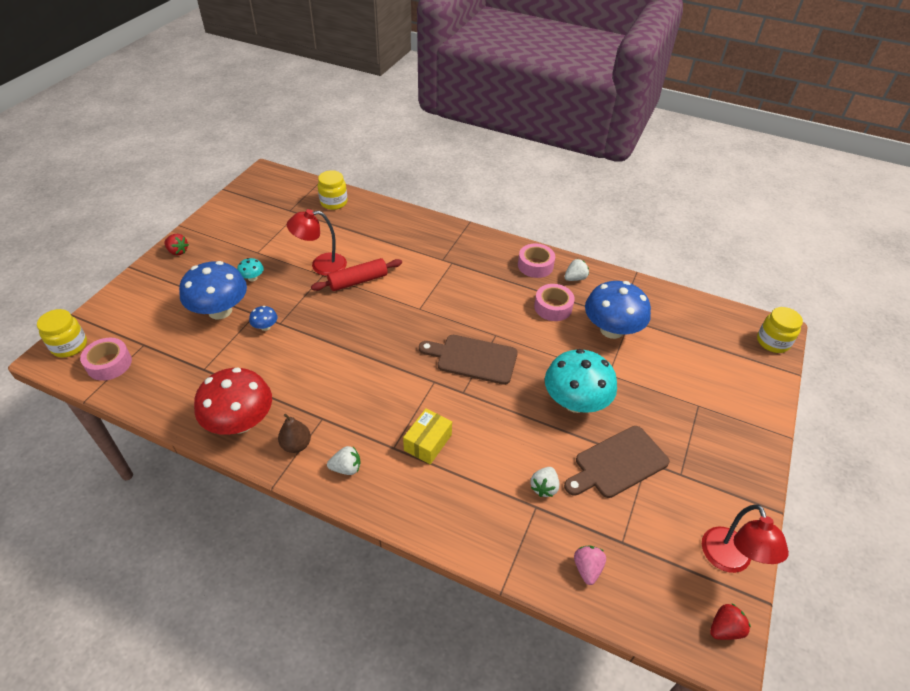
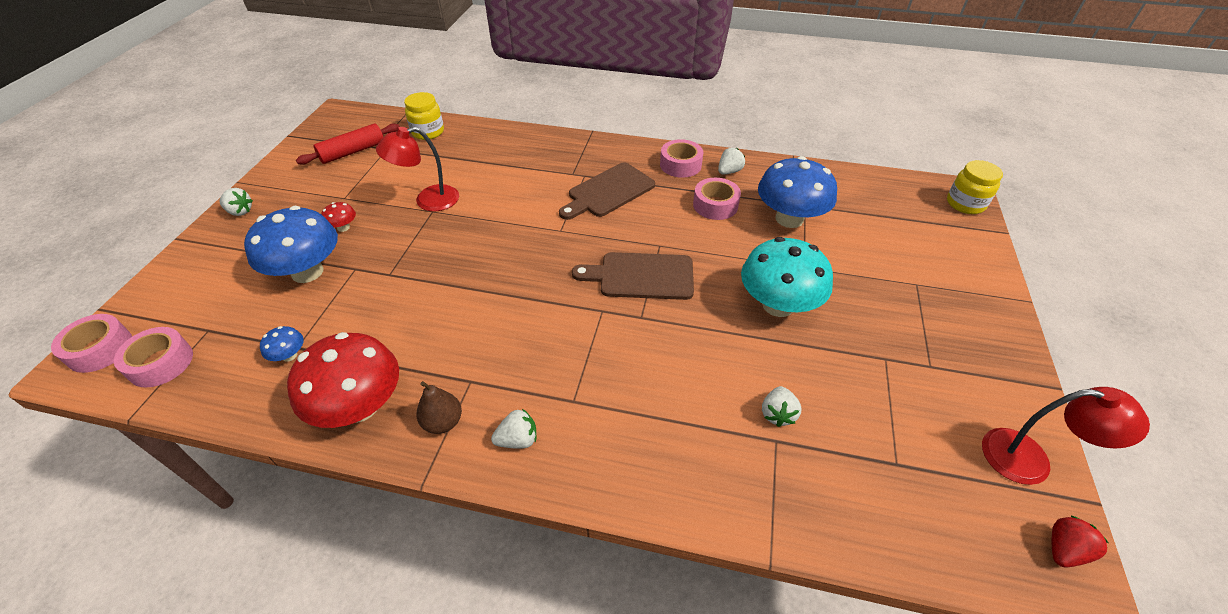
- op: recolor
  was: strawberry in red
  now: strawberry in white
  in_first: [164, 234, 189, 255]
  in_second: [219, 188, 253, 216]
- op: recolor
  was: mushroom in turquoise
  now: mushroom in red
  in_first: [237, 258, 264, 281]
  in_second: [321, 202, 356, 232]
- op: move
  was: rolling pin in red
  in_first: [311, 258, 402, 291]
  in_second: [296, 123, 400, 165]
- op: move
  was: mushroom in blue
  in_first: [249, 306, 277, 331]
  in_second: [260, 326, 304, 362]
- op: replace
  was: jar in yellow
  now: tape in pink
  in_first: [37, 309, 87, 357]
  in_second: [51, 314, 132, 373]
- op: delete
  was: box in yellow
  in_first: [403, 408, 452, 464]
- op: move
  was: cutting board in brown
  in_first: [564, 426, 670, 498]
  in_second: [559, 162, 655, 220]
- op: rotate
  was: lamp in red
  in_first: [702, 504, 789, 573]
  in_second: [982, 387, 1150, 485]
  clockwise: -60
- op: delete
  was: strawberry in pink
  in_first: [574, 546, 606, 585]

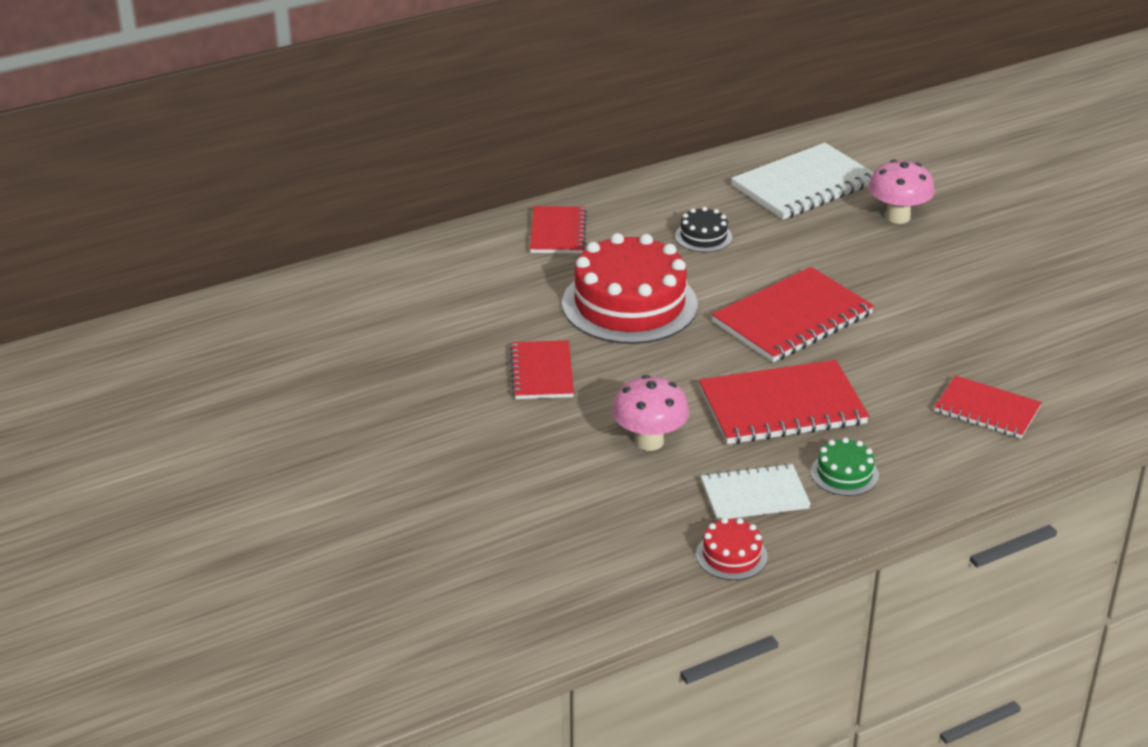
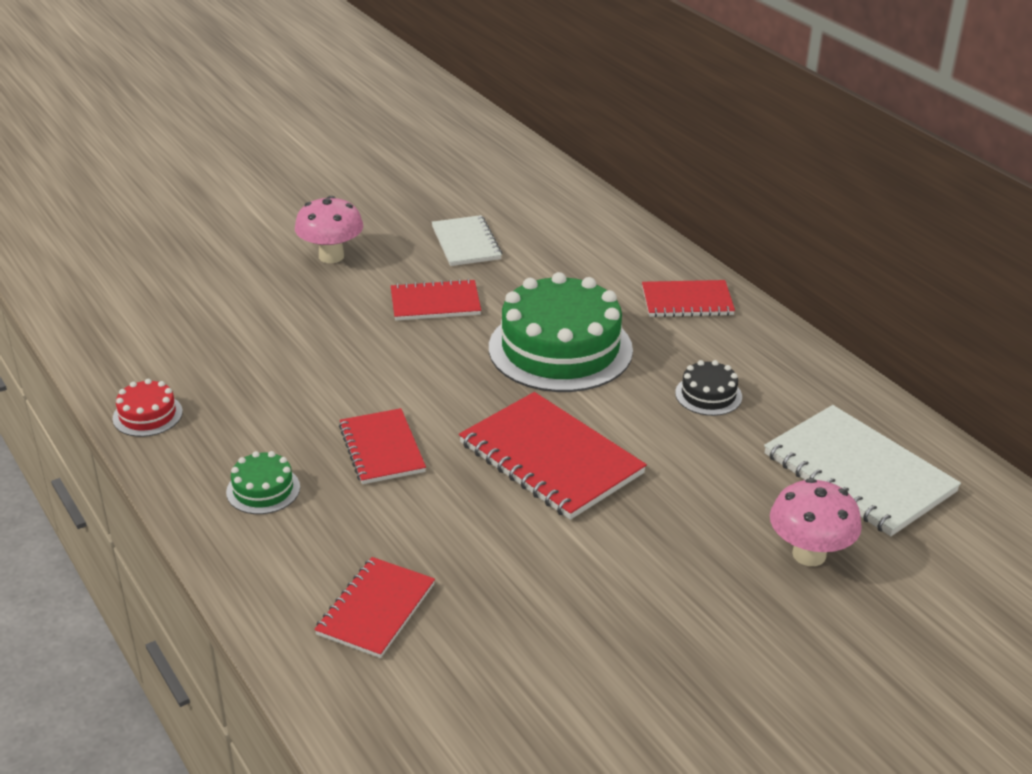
- op: recolor
  was: cake in red
  now: cake in green
  in_first: [562, 233, 698, 344]
  in_second: [489, 272, 633, 392]
- op: resize
  was: notebook in red
  in_first: [699, 360, 869, 444]
  in_second: [339, 408, 426, 484]
  ratio: 0.62
- op: move
  was: mushroom in pink
  in_first: [612, 375, 689, 451]
  in_second: [295, 196, 363, 263]
- op: move
  was: notebook in white
  in_first: [701, 463, 811, 520]
  in_second: [432, 215, 502, 266]

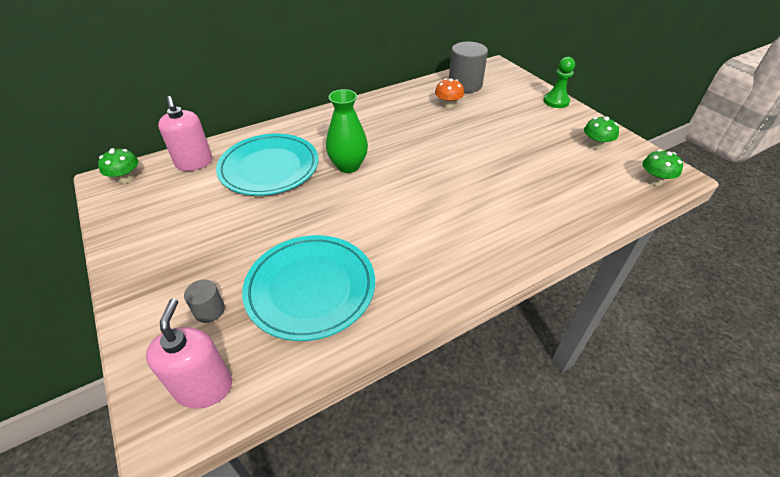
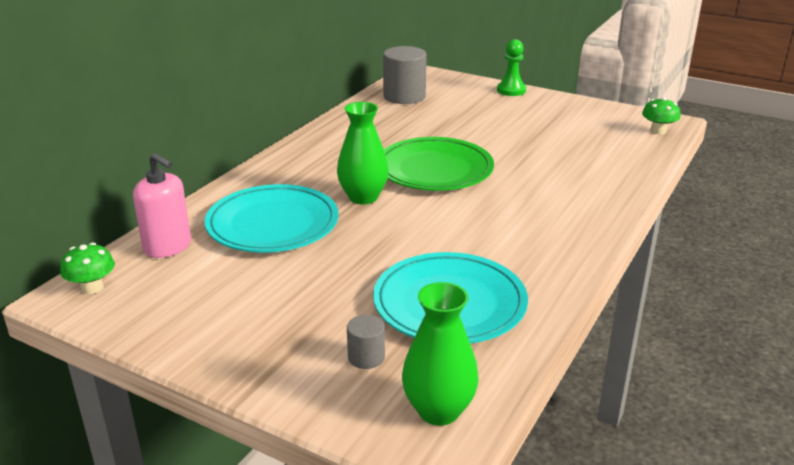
- op: delete
  was: mushroom in orange
  in_first: [435, 78, 464, 109]
- op: delete
  was: mushroom in green
  in_first: [584, 117, 619, 149]
- op: replace
  was: soap dispenser in pink
  now: vase in green
  in_first: [146, 299, 232, 409]
  in_second: [402, 282, 479, 426]
- op: insert
  now: plate in green
  in_second: [384, 137, 494, 191]

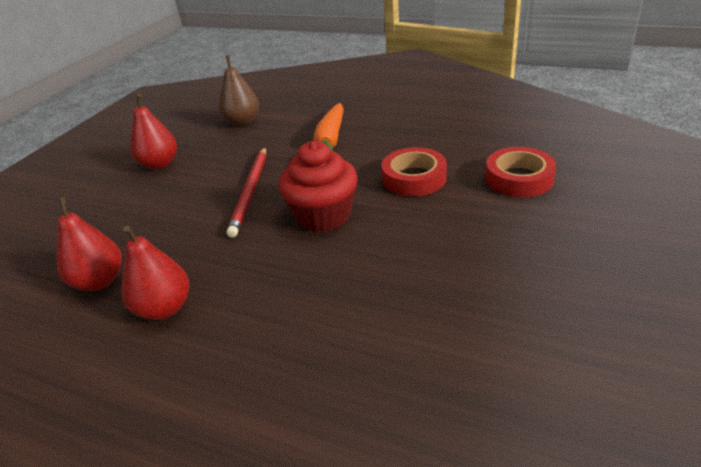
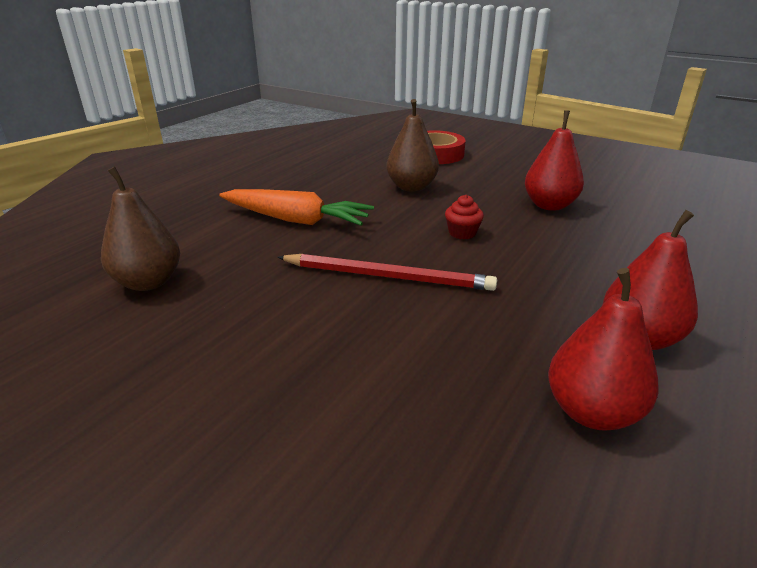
- op: move
  was: pear in red
  in_first: [130, 94, 177, 169]
  in_second: [525, 110, 584, 211]
- op: resize
  was: cupcake in red
  in_first: [279, 141, 358, 232]
  in_second: [445, 195, 484, 239]
  ratio: 0.43
- op: replace
  was: tape in red
  now: pear in brown
  in_first: [382, 147, 447, 196]
  in_second: [386, 99, 439, 192]

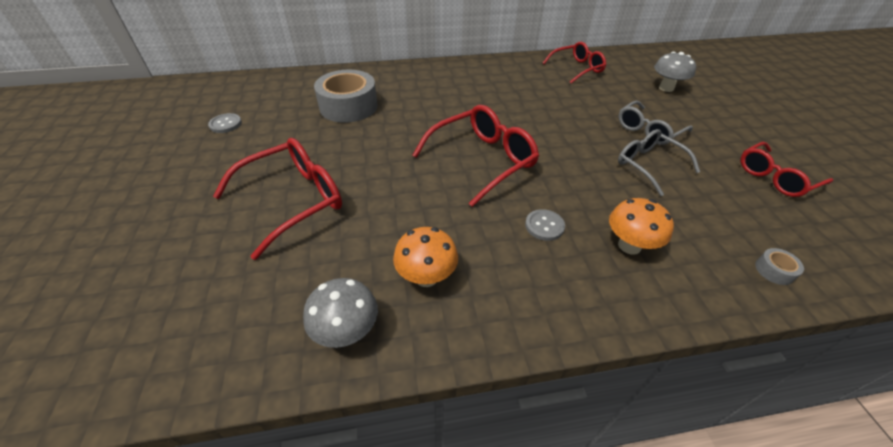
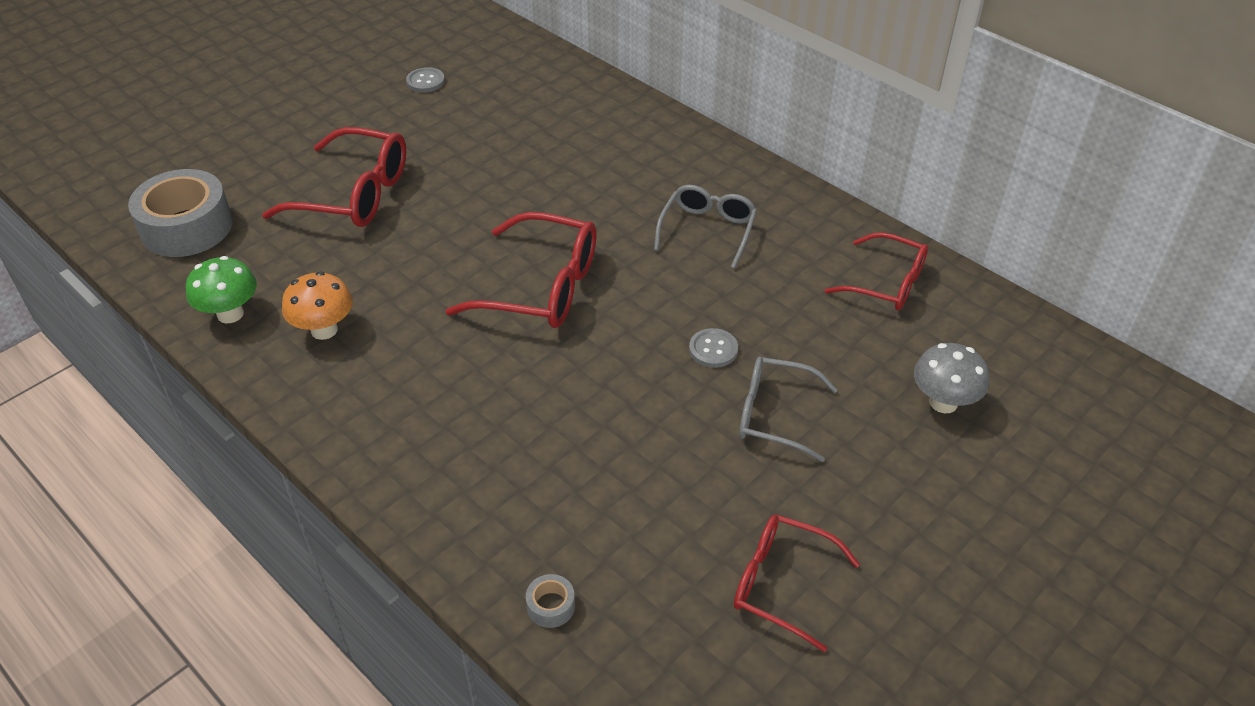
- op: move
  was: tape in grey
  in_first: [314, 70, 378, 123]
  in_second: [128, 169, 233, 257]
- op: move
  was: glasses in grey
  in_first: [618, 129, 700, 196]
  in_second: [654, 185, 757, 268]
- op: delete
  was: mushroom in orange
  in_first: [609, 198, 674, 255]
- op: move
  was: button in grey
  in_first: [525, 209, 565, 241]
  in_second: [689, 328, 738, 368]
- op: recolor
  was: mushroom in grey
  now: mushroom in green
  in_first: [303, 278, 378, 348]
  in_second: [186, 256, 257, 324]

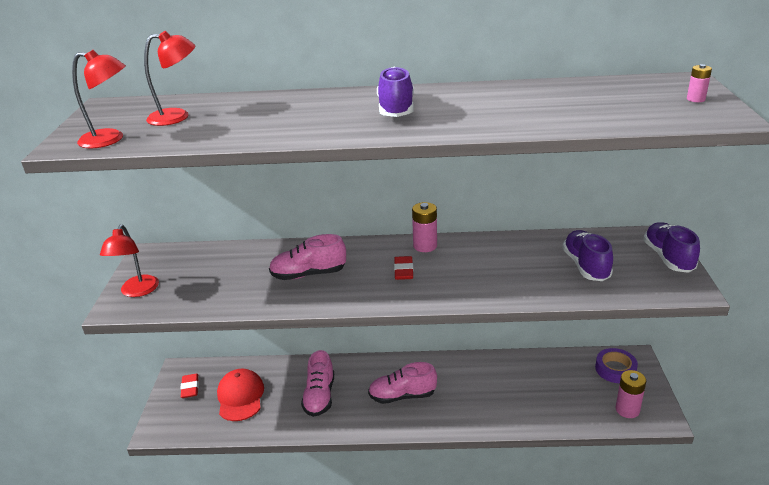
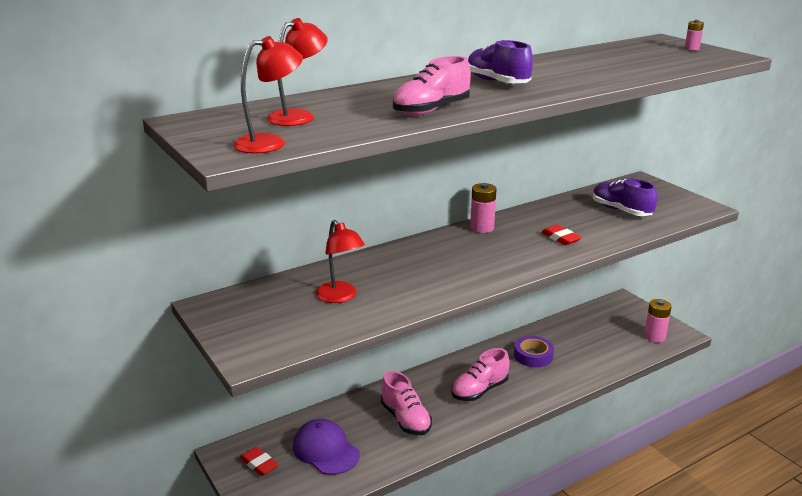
- op: delete
  was: shoe in purple
  in_first: [643, 222, 700, 273]
- op: move
  was: lamp in red
  in_first: [100, 224, 159, 297]
  in_second: [316, 220, 365, 303]
- op: move
  was: shoe in pink
  in_first: [269, 234, 346, 280]
  in_second: [393, 56, 471, 116]
- op: move
  was: eraser in red
  in_first: [394, 256, 413, 280]
  in_second: [541, 225, 582, 245]
- op: move
  was: tape in purple
  in_first: [595, 348, 638, 383]
  in_second: [514, 336, 554, 367]
- op: recolor
  was: cap in red
  now: cap in purple
  in_first: [217, 369, 264, 421]
  in_second: [293, 419, 360, 475]

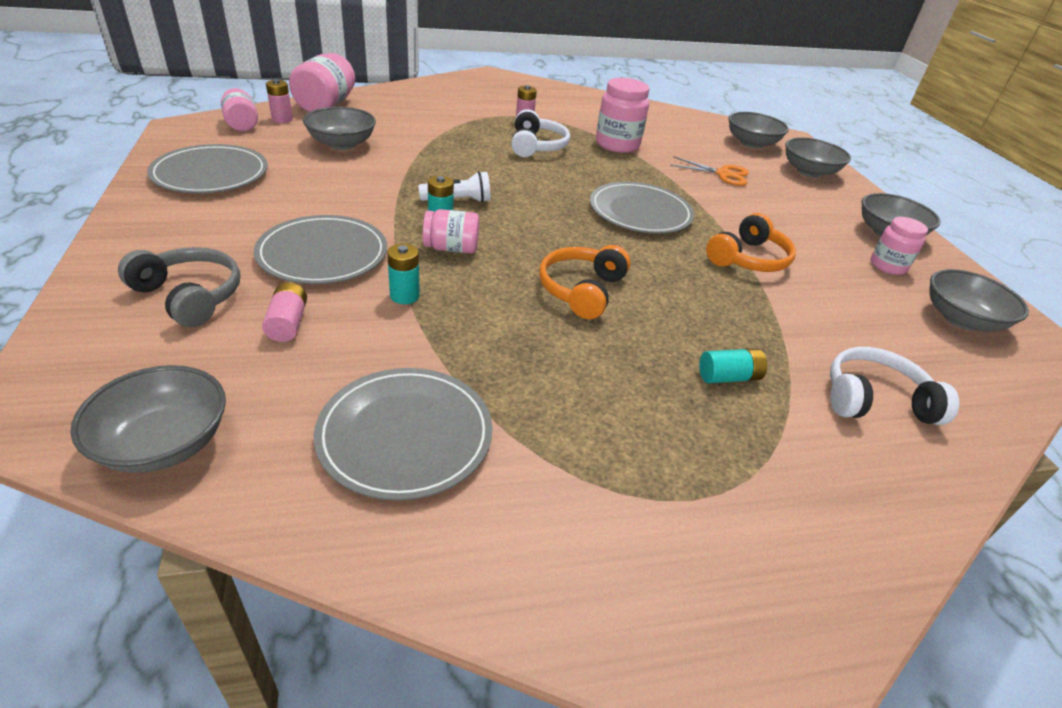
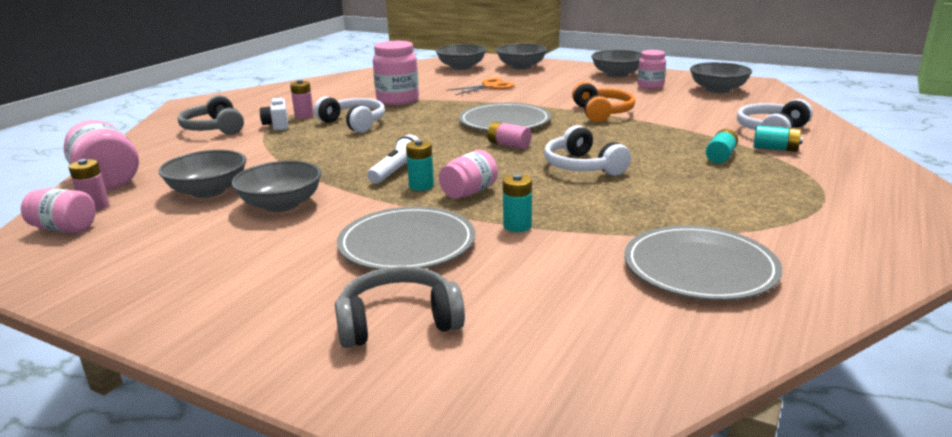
- op: delete
  was: plate in grey
  in_first: [147, 144, 268, 193]
- op: recolor
  was: headphones in orange
  now: headphones in white
  in_first: [539, 245, 631, 319]
  in_second: [544, 125, 631, 176]
- op: move
  was: battery in pink
  in_first: [262, 282, 307, 342]
  in_second: [487, 122, 531, 149]
- op: move
  was: bowl in grey
  in_first: [70, 365, 226, 473]
  in_second: [232, 161, 322, 212]
- op: insert
  now: headphones in grey
  in_second: [178, 95, 244, 135]
- op: insert
  now: camera in white
  in_second: [260, 97, 288, 131]
- op: insert
  now: battery in turquoise
  in_second: [753, 125, 803, 152]

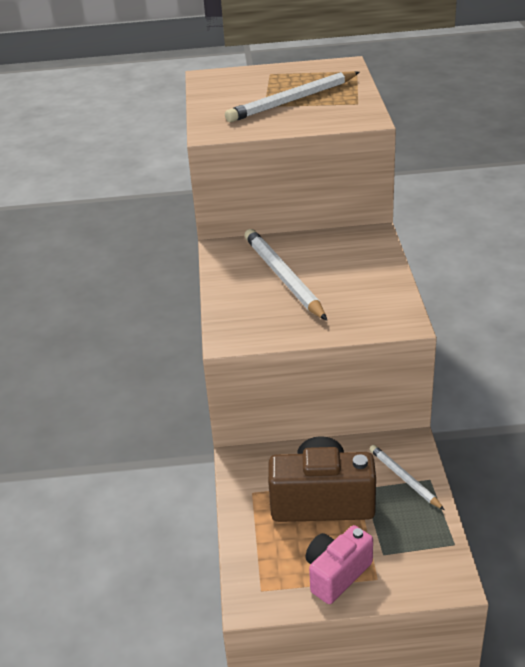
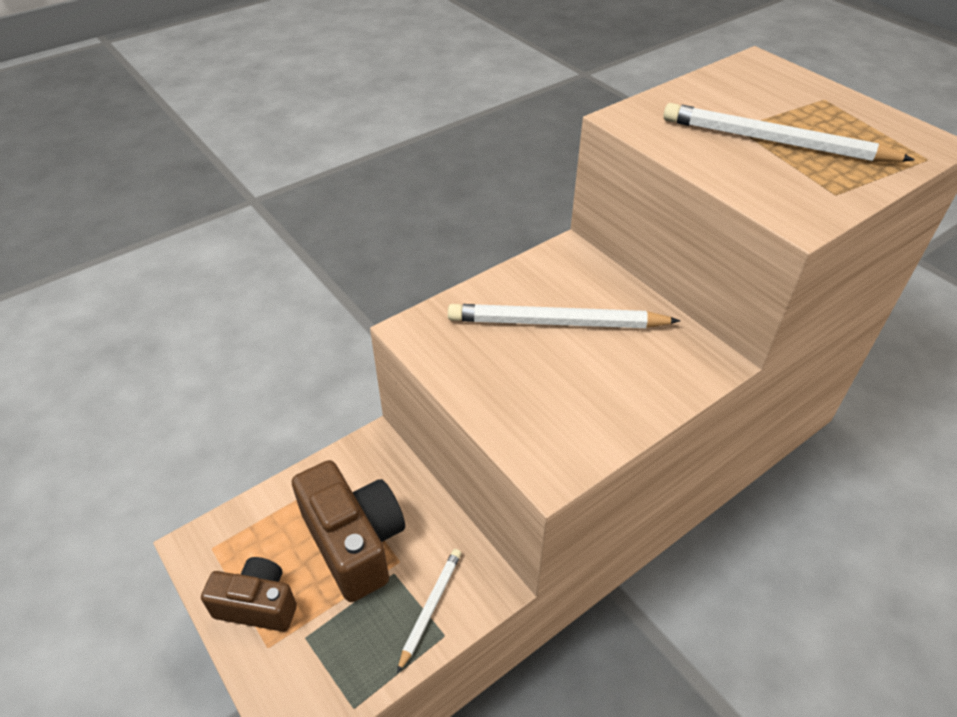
- op: rotate
  was: pencil in white
  in_first: [244, 229, 327, 321]
  in_second: [448, 304, 680, 328]
  clockwise: -120
- op: recolor
  was: camera in pink
  now: camera in brown
  in_first: [306, 525, 373, 604]
  in_second: [201, 557, 297, 632]

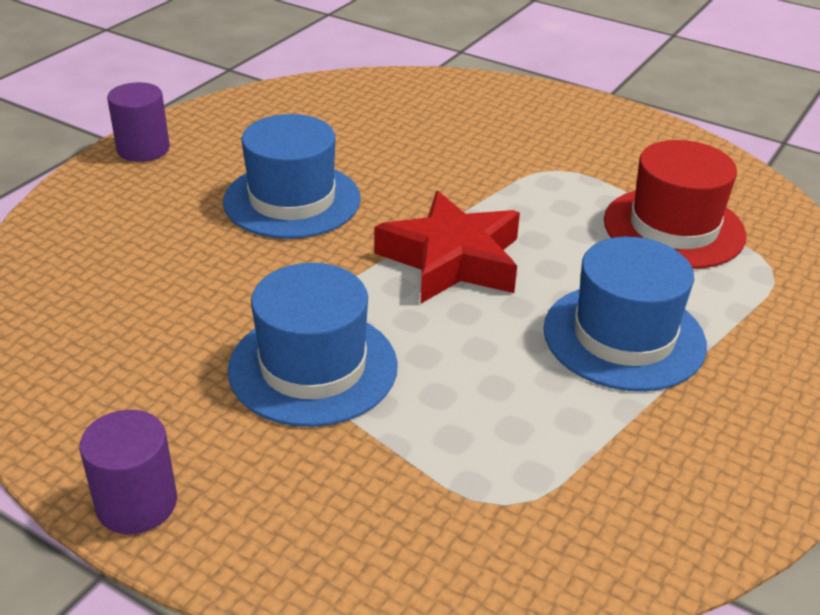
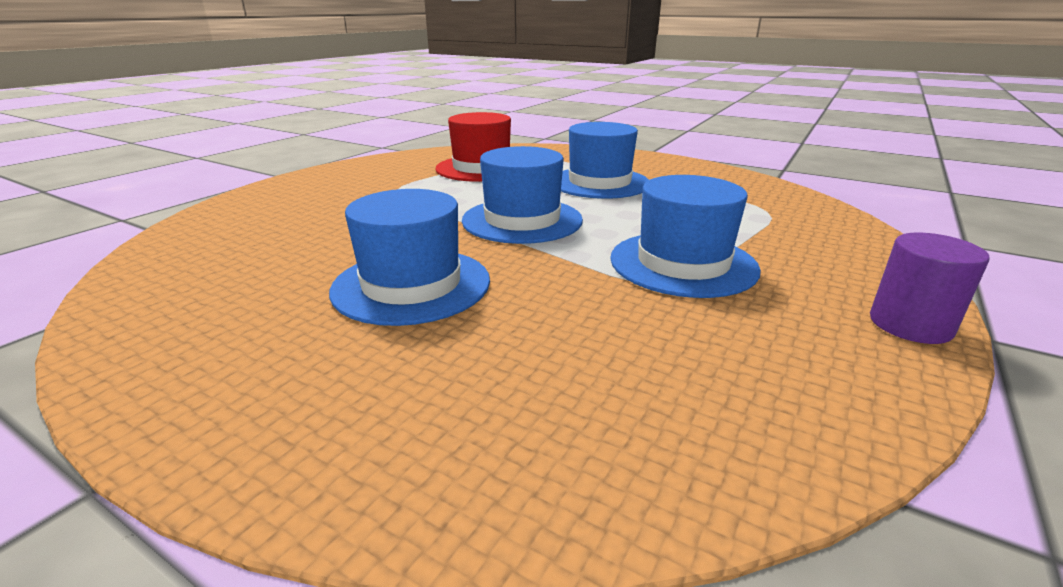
- op: delete
  was: cylinder in purple
  in_first: [107, 82, 170, 162]
- op: replace
  was: star in red
  now: hat in blue
  in_first: [375, 191, 520, 303]
  in_second: [462, 146, 583, 244]

